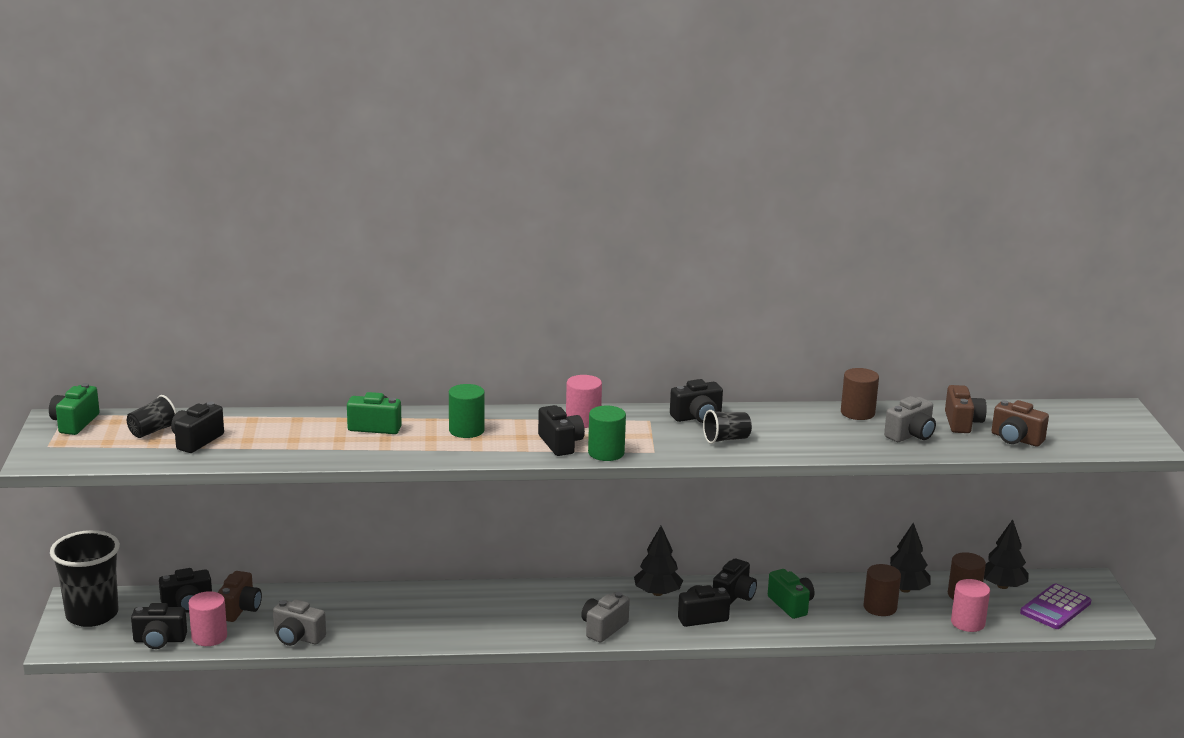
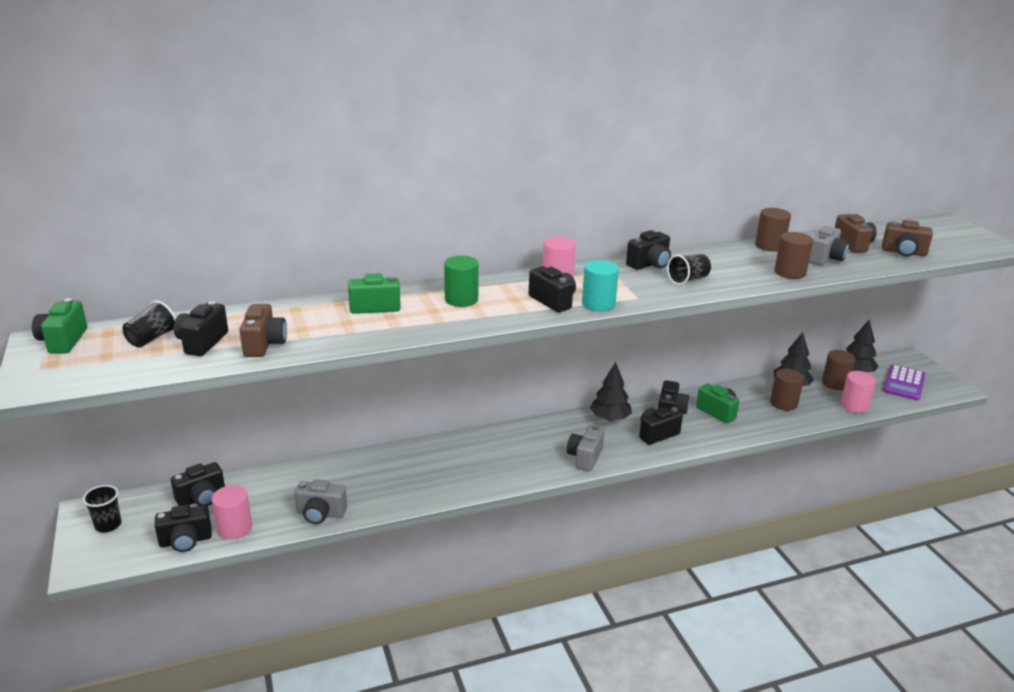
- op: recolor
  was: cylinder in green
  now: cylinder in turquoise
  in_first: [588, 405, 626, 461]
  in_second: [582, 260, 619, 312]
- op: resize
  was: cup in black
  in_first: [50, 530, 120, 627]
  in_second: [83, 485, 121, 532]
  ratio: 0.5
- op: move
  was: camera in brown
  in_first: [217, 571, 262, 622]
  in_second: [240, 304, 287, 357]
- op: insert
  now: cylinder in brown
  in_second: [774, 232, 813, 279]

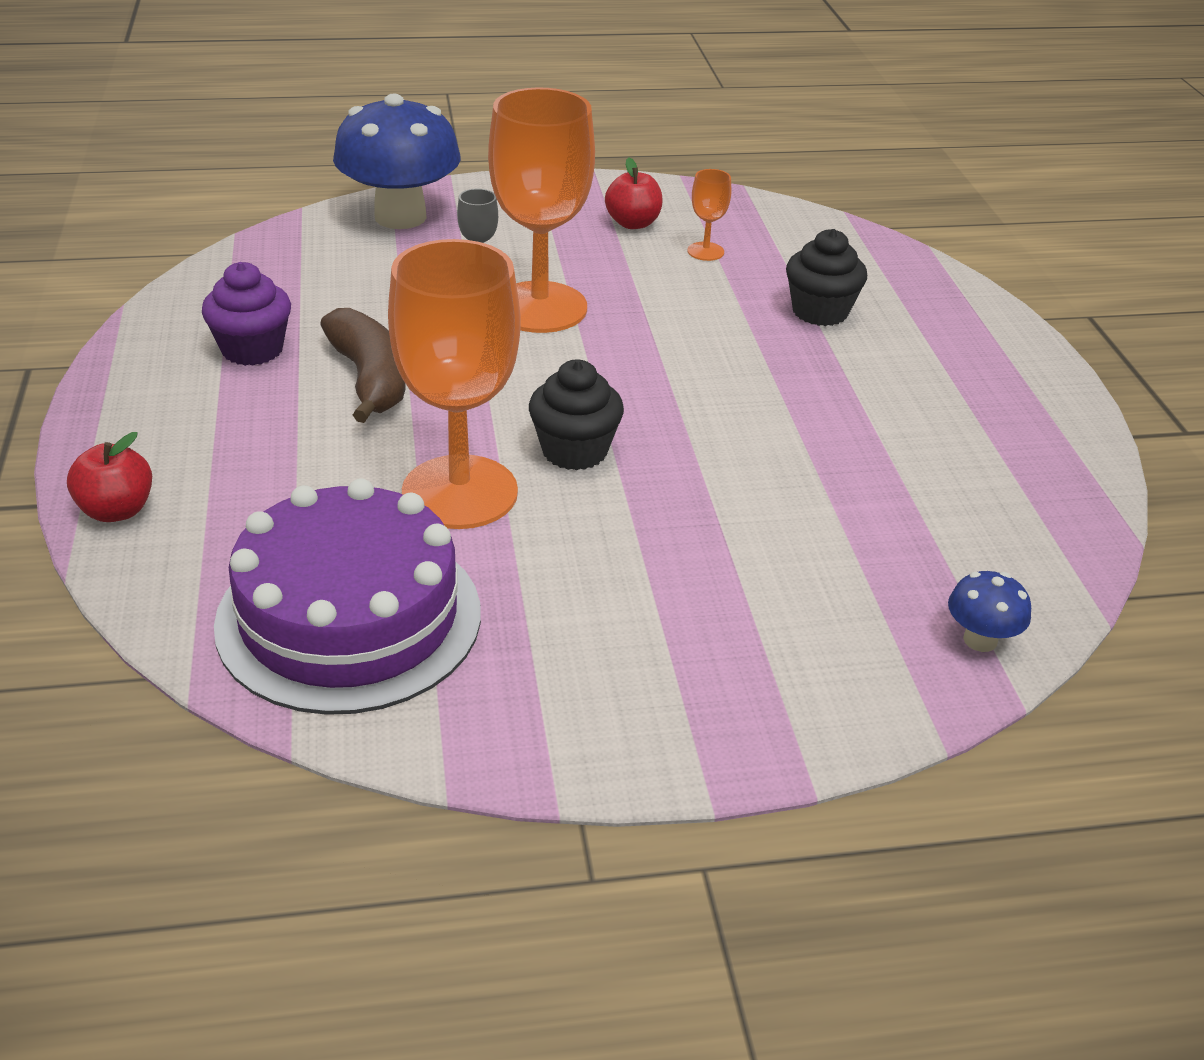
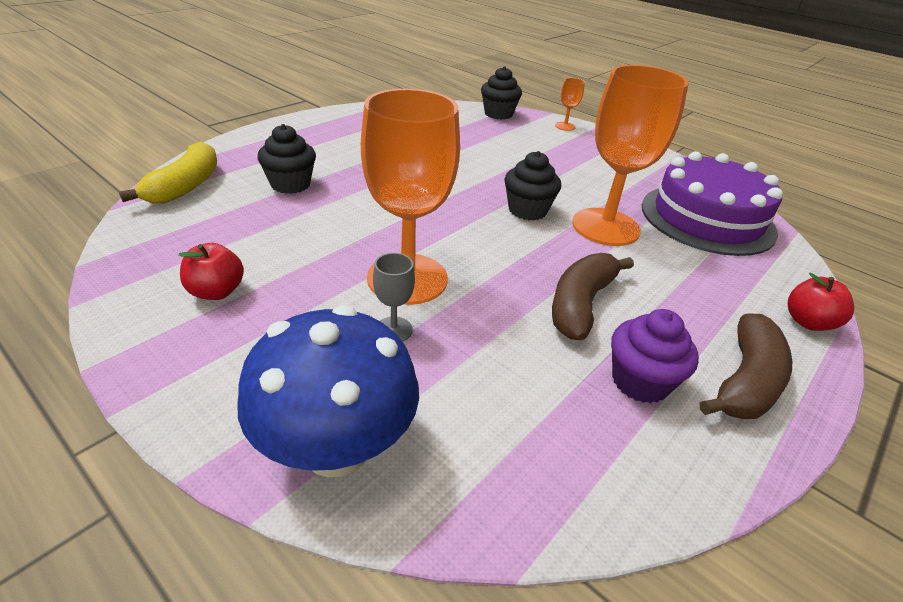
- op: move
  was: goblet in orange
  in_first: [687, 169, 731, 261]
  in_second: [555, 78, 585, 131]
- op: replace
  was: mushroom in blue
  now: cupcake in black
  in_first: [948, 571, 1031, 652]
  in_second: [481, 66, 522, 120]
- op: insert
  now: banana in yellow
  in_second: [119, 141, 217, 204]
- op: insert
  now: banana in brown
  in_second: [700, 313, 792, 419]

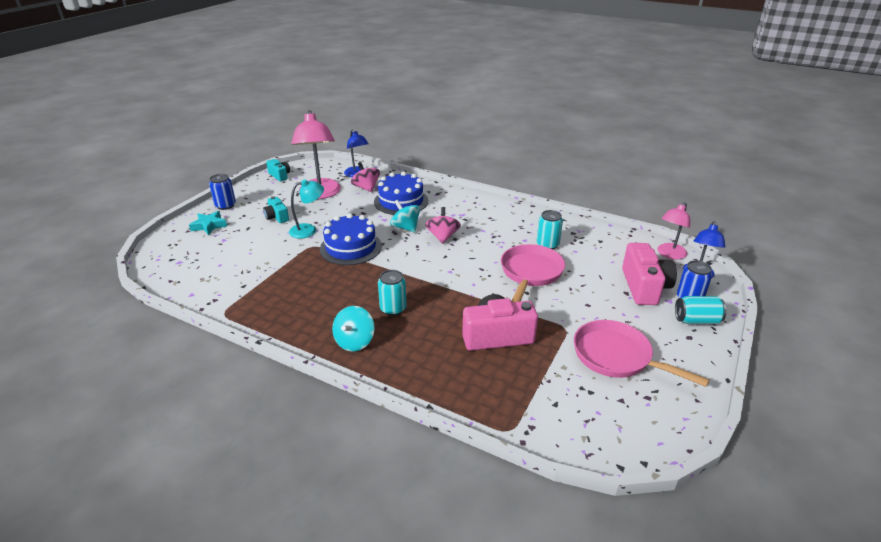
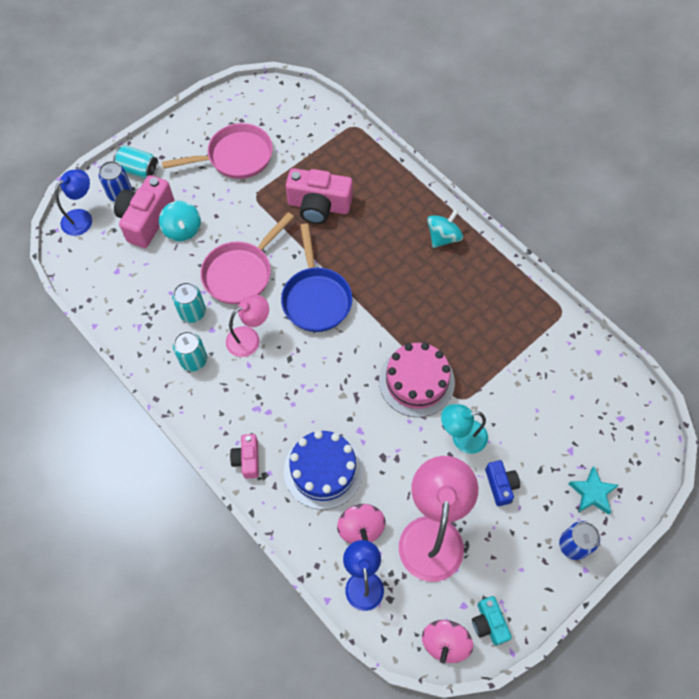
- op: recolor
  was: camera in turquoise
  now: camera in blue
  in_first: [263, 196, 289, 223]
  in_second: [485, 460, 520, 506]
- op: move
  was: spinning top in turquoise
  in_first: [390, 200, 420, 232]
  in_second: [159, 201, 201, 241]
- op: move
  was: lamp in pink
  in_first: [658, 202, 690, 259]
  in_second: [226, 295, 269, 357]
- op: move
  was: spinning top in pink
  in_first: [425, 207, 461, 244]
  in_second: [422, 620, 473, 663]
- op: recolor
  was: cake in blue
  now: cake in pink
  in_first: [320, 213, 382, 265]
  in_second: [379, 342, 455, 417]
- op: move
  was: can in turquoise
  in_first: [378, 270, 407, 316]
  in_second: [173, 331, 207, 371]
- op: rotate
  was: pan in pink
  in_first: [574, 320, 710, 387]
  in_second: [162, 123, 273, 179]
  clockwise: -75
- op: insert
  now: pan in blue
  in_second: [281, 223, 352, 332]
- op: insert
  now: camera in pink
  in_second: [230, 434, 259, 479]

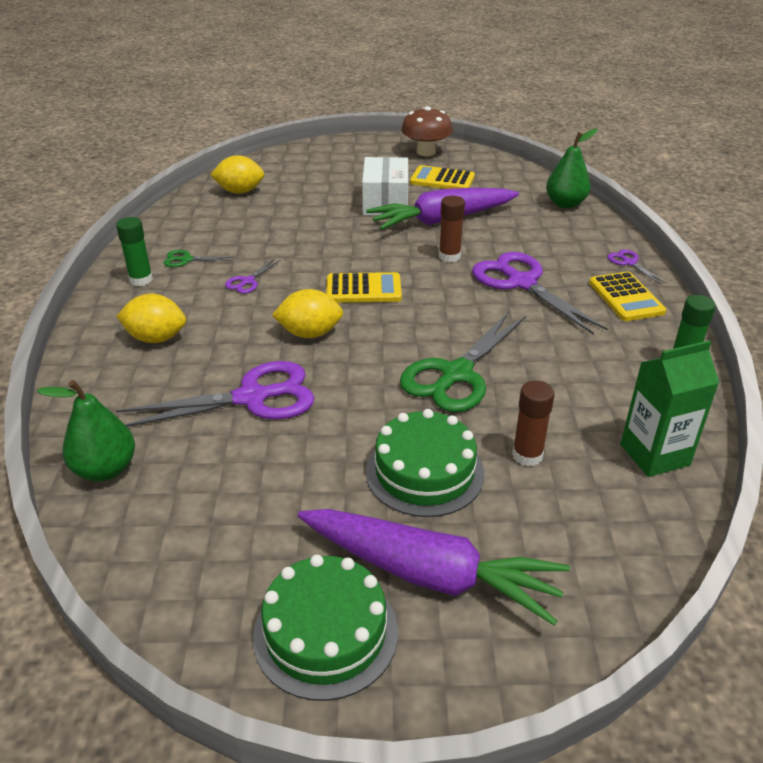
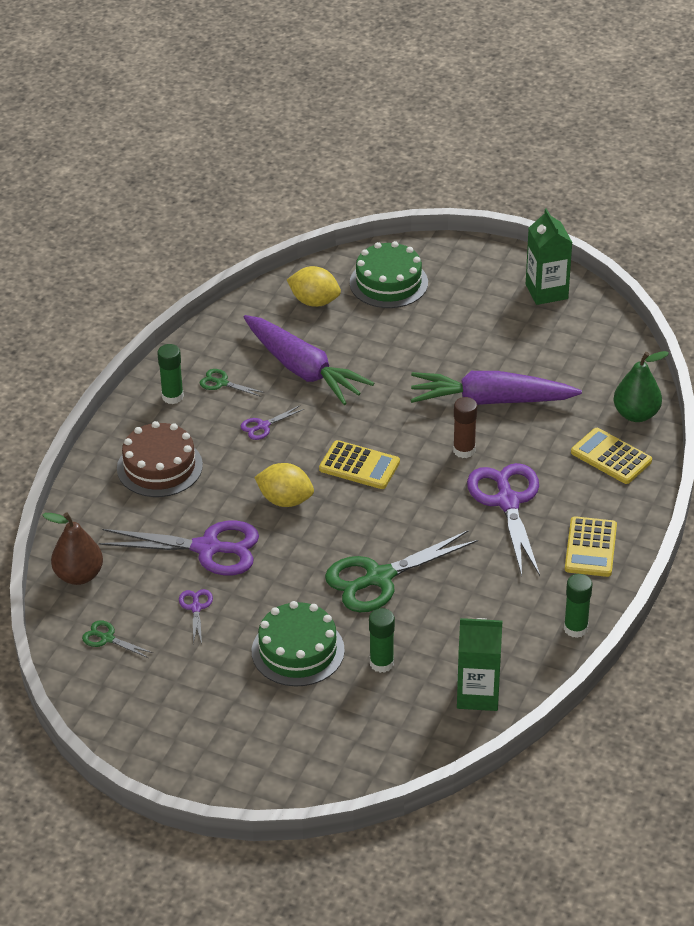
- op: replace
  was: mushroom in brown
  now: carton in green
  in_first: [401, 106, 453, 156]
  in_second: [526, 208, 573, 305]
- op: delete
  was: box in white
  in_first: [362, 157, 408, 215]
- op: move
  was: calculator in yellow
  in_first: [410, 165, 475, 189]
  in_second: [571, 428, 652, 484]
- op: move
  was: scissors in purple
  in_first: [607, 249, 667, 284]
  in_second: [179, 589, 213, 644]
- op: replace
  was: lemon in yellow
  now: cake in brown
  in_first: [116, 294, 186, 343]
  in_second: [117, 421, 203, 497]
- op: recolor
  was: pear in green
  now: pear in brown
  in_first: [37, 380, 135, 482]
  in_second: [43, 512, 103, 585]
- op: recolor
  was: glue stick in brown
  now: glue stick in green
  in_first: [512, 380, 555, 467]
  in_second: [369, 608, 395, 673]
- op: move
  was: carrot in purple
  in_first: [298, 509, 570, 625]
  in_second: [243, 315, 374, 405]
- op: move
  was: cake in green
  in_first: [253, 554, 398, 701]
  in_second: [350, 241, 428, 308]
- op: insert
  now: scissors in green
  in_second: [82, 620, 153, 658]

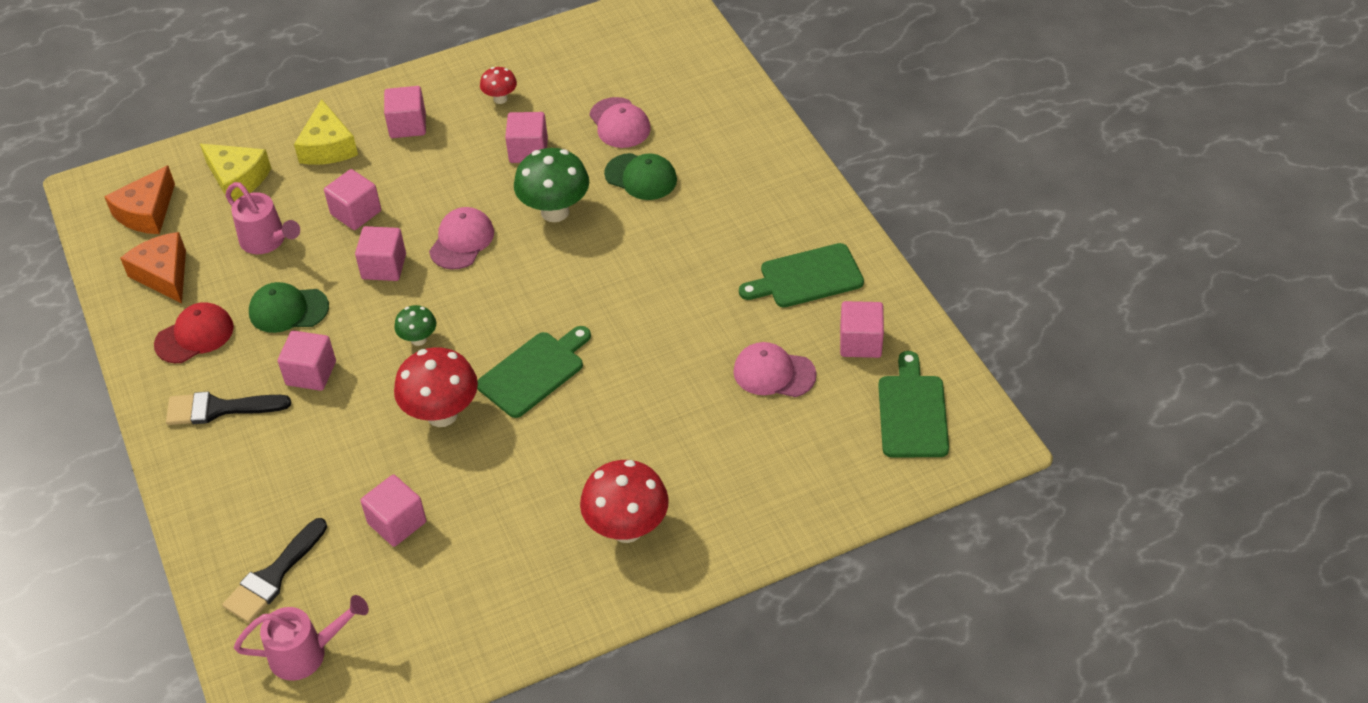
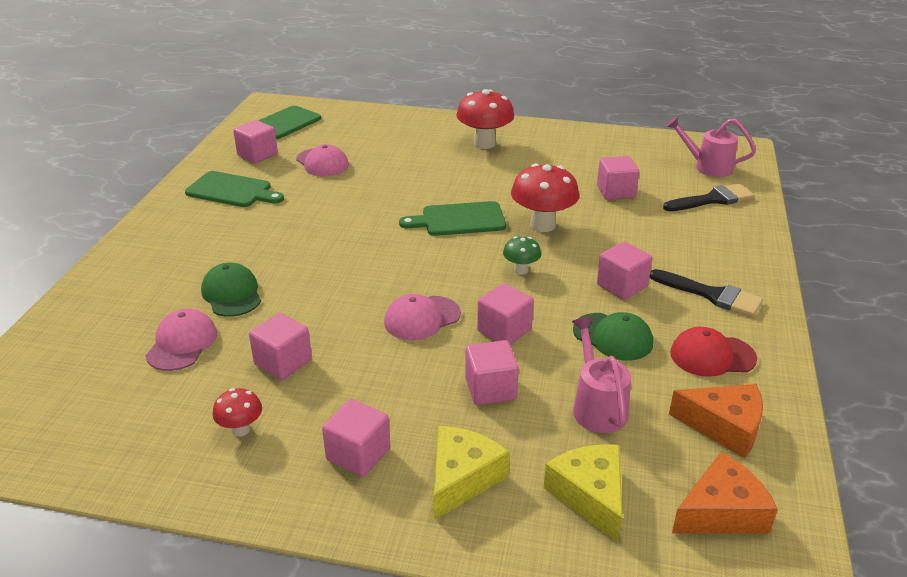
- op: delete
  was: mushroom in green
  in_first: [514, 148, 589, 222]
- op: rotate
  was: cheese in orange
  in_first: [120, 232, 186, 303]
  in_second: [669, 384, 763, 458]
  clockwise: -75

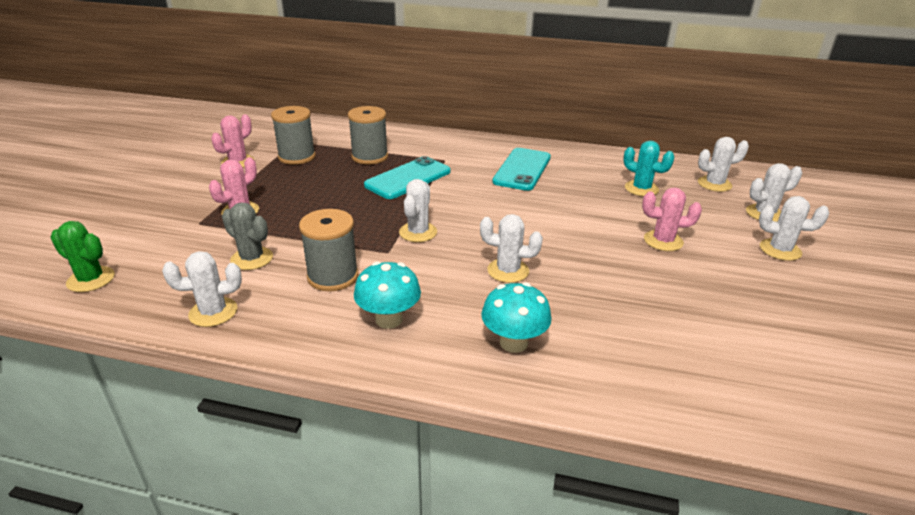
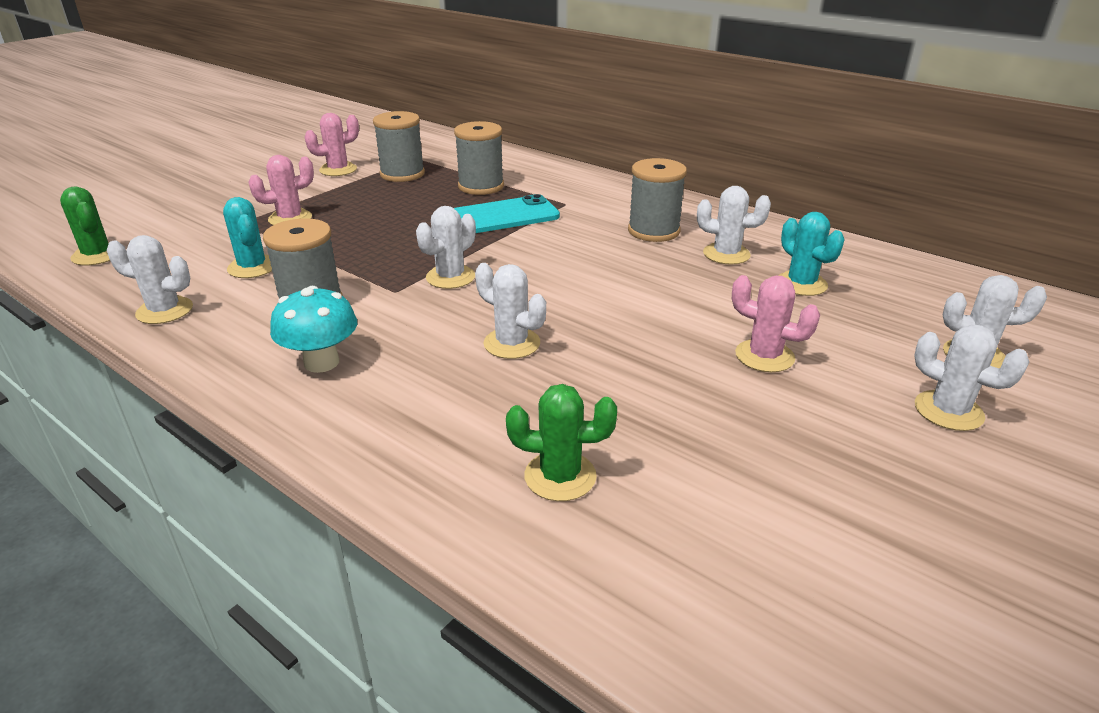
- op: move
  was: cactus in white
  in_first: [698, 137, 749, 192]
  in_second: [697, 186, 771, 265]
- op: replace
  was: phone in turquoise
  now: spool in grey
  in_first: [492, 148, 551, 191]
  in_second: [628, 158, 687, 242]
- op: recolor
  was: cactus in grey
  now: cactus in turquoise
  in_first: [222, 202, 273, 270]
  in_second: [223, 197, 272, 278]
- op: delete
  was: mushroom in turquoise
  in_first: [481, 282, 551, 353]
- op: insert
  now: cactus in green
  in_second: [506, 384, 617, 501]

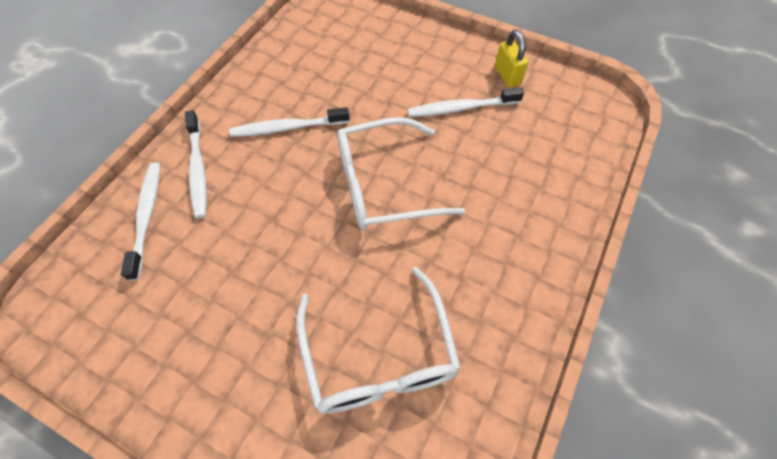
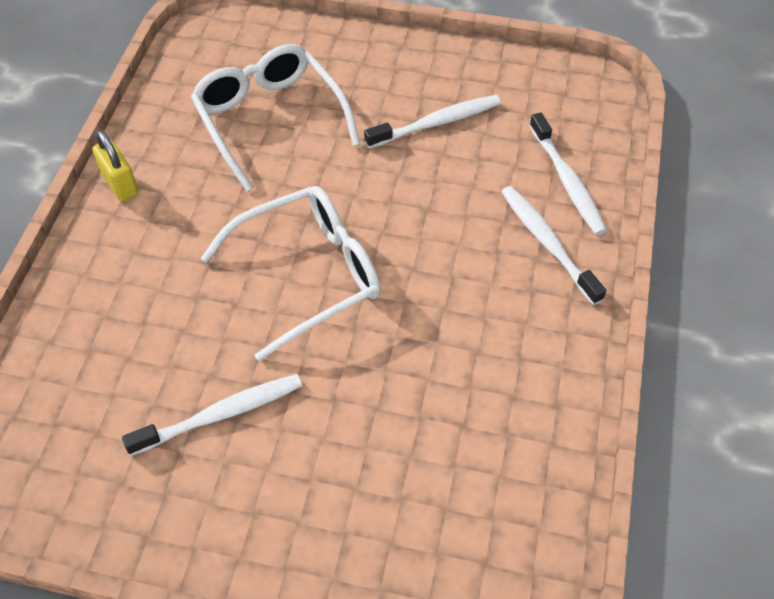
- op: move
  was: padlock in yellow
  in_first: [495, 30, 528, 87]
  in_second: [92, 130, 139, 202]
- op: move
  was: toothbrush in white
  in_first: [229, 107, 350, 137]
  in_second: [364, 95, 501, 149]

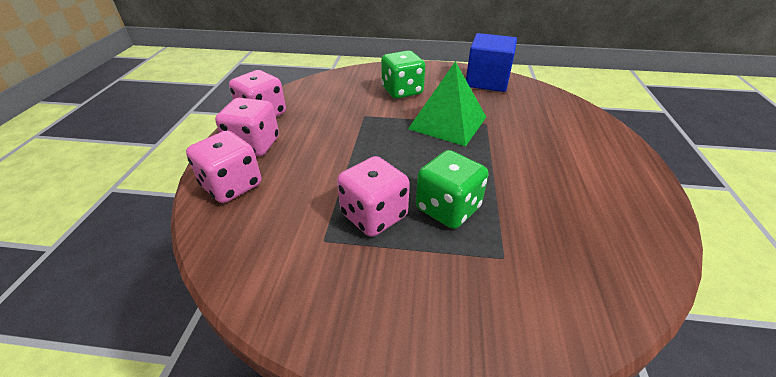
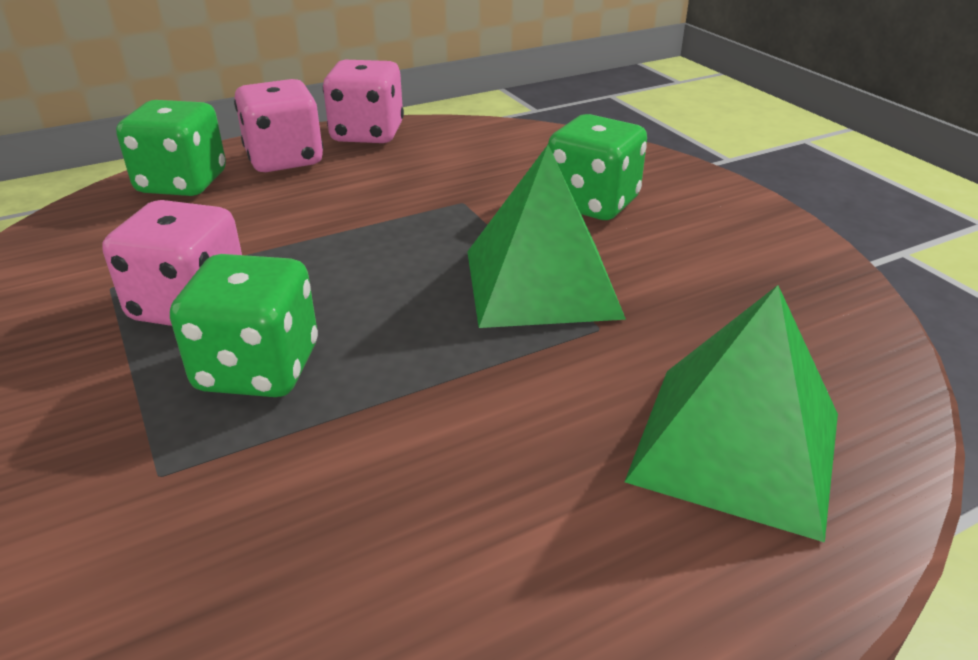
- op: delete
  was: cube in blue
  in_first: [466, 33, 517, 92]
- op: recolor
  was: dice in pink
  now: dice in green
  in_first: [186, 131, 262, 203]
  in_second: [116, 100, 226, 196]
- op: insert
  now: pyramid in green
  in_second: [625, 285, 838, 542]

